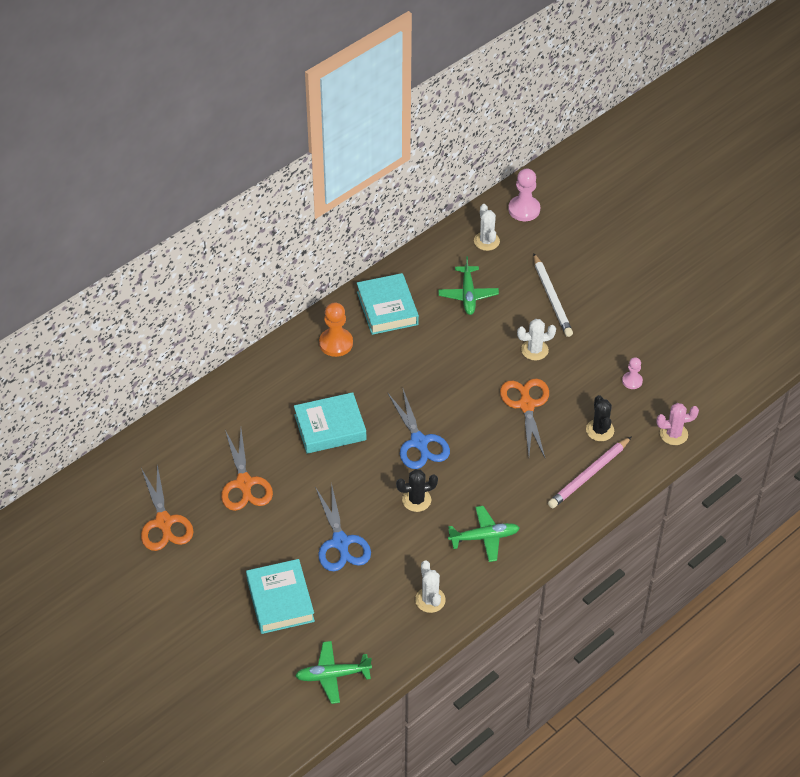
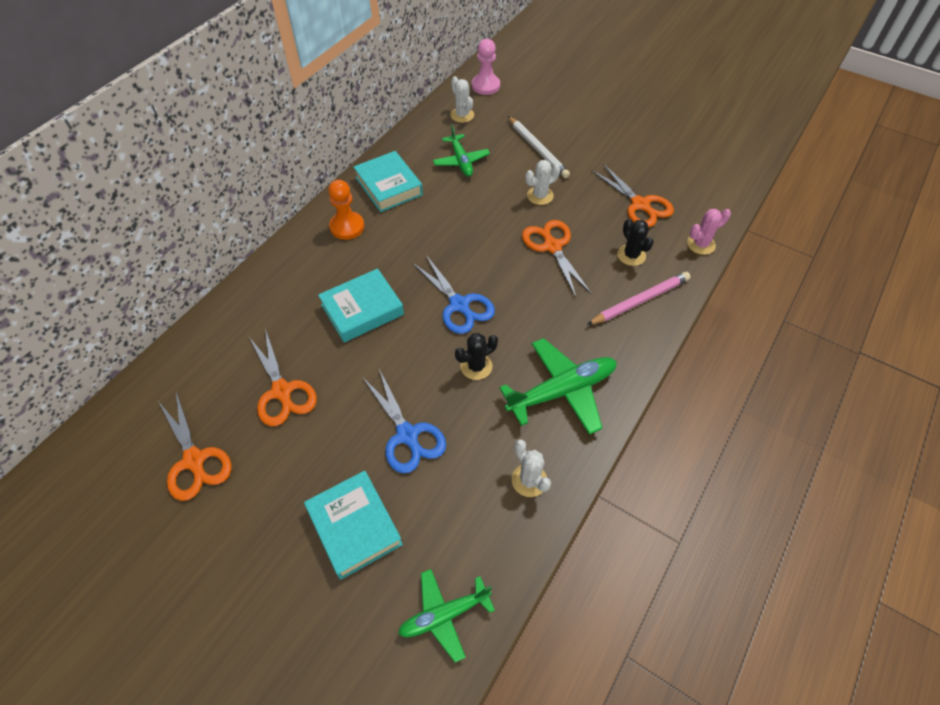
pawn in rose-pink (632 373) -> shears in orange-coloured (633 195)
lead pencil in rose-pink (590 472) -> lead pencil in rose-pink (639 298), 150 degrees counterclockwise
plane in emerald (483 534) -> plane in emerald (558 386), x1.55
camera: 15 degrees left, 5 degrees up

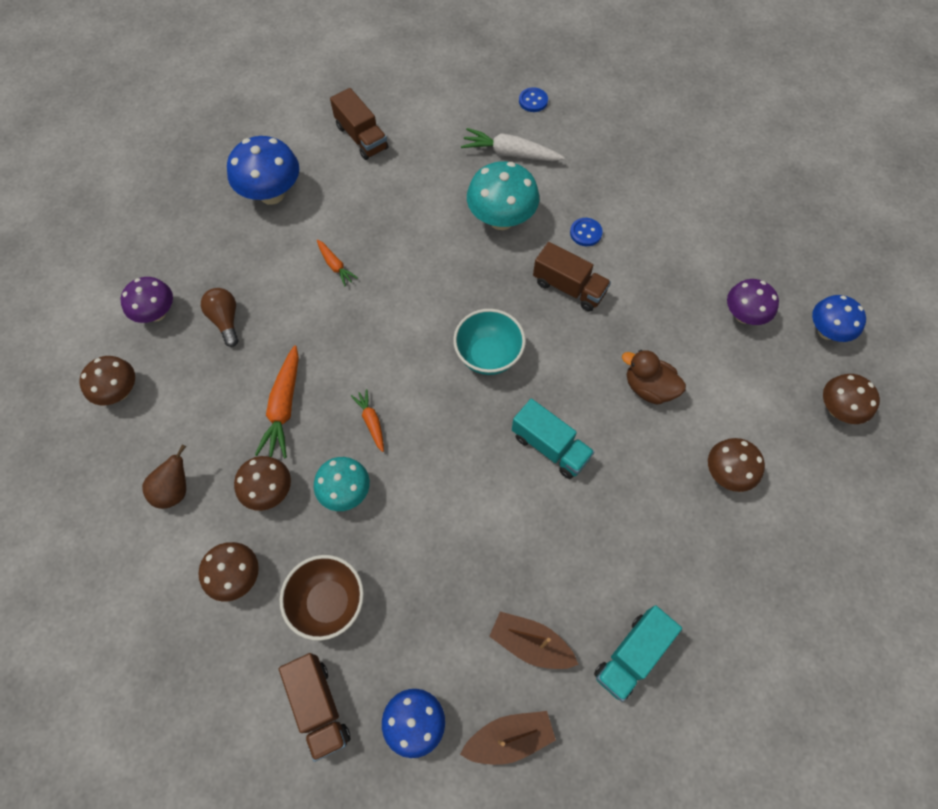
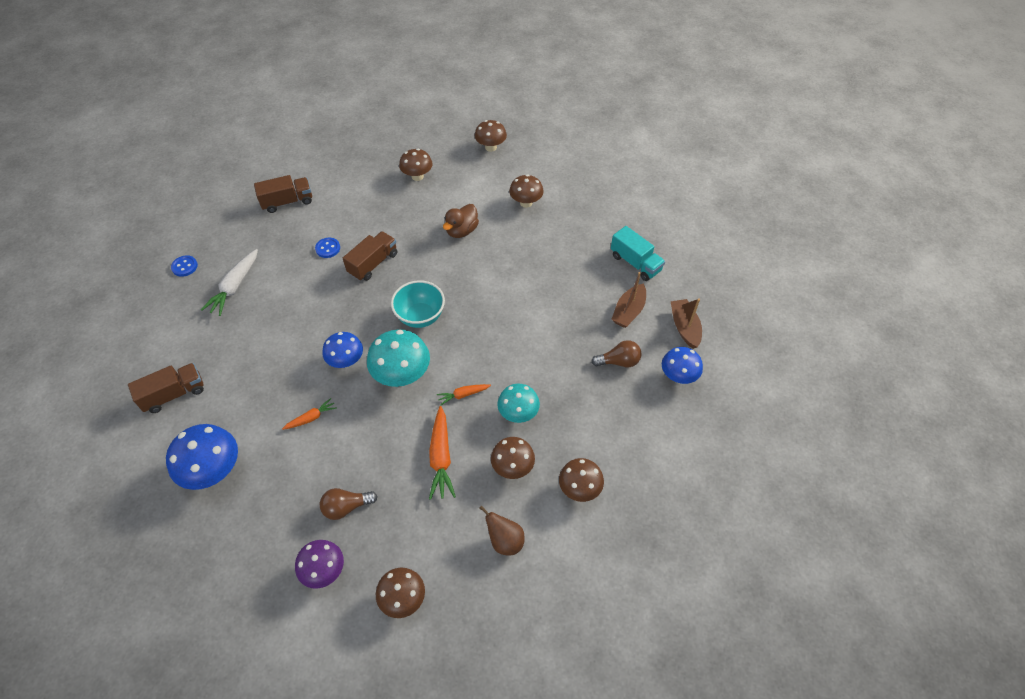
serving bowl in brown (322 598) -> none
truck in turquoise (553 439) -> none
none -> bulb in brown (616 353)
truck in brown (314 707) -> truck in brown (283 194), moved
fungus in turquoise (503 195) -> fungus in turquoise (398 358), moved
fungus in royal blue (839 318) -> fungus in royal blue (342 350), moved
fungus in royal purple (753 302) -> fungus in brown (416 165)
carrot in orange-coloured (277 401) -> carrot in orange-coloured (442 453), 75 degrees clockwise
camera: 85 degrees left, 10 degrees down

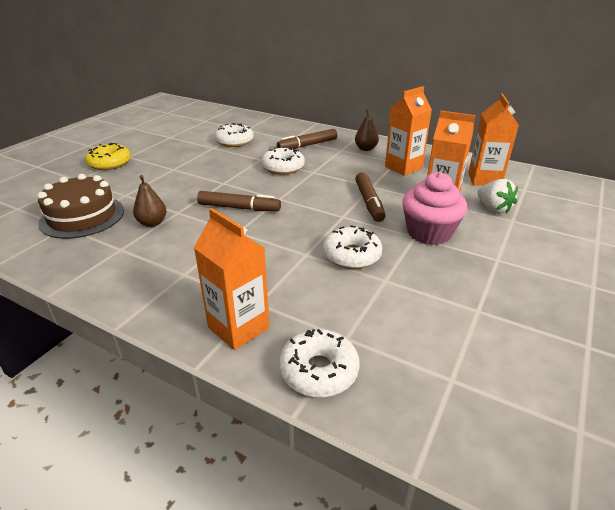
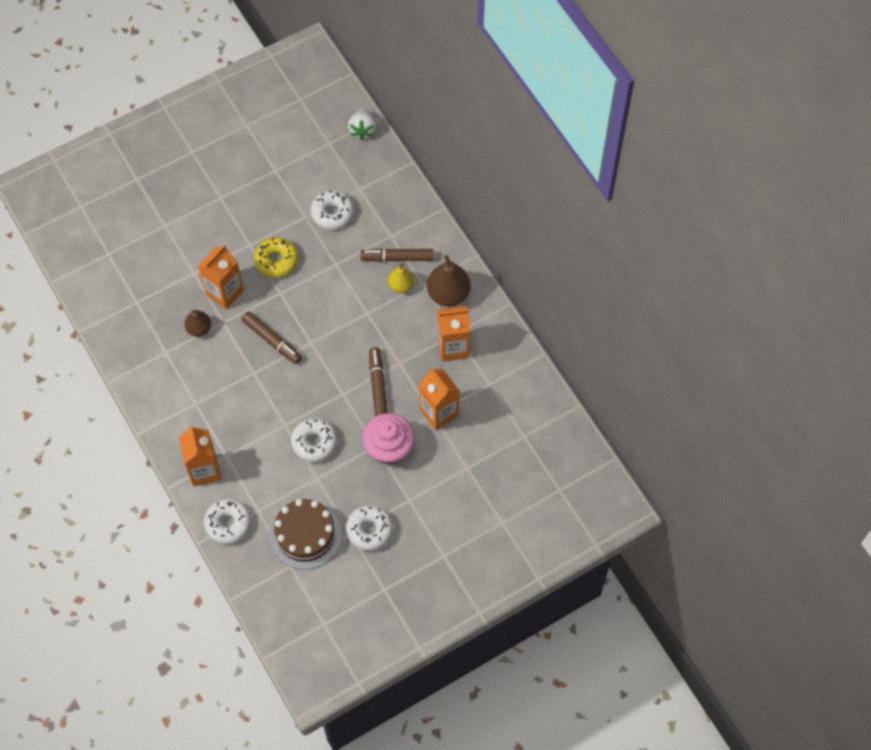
none -> pear fruit in yellow (401 278)
gateau in brown (80 206) -> gateau in brown (305 534), moved
donut in yellow (108 156) -> donut in yellow (276 257), moved
donut in white (283 161) -> donut in white (369 528), moved
milk carton in orange-coloured (493 139) -> milk carton in orange-coloured (221 277), moved
berry in white (497 196) -> berry in white (362 124), moved
marker pen in brown (370 197) -> marker pen in brown (378 382), 150 degrees clockwise
pear fruit in brown (367 130) -> pear fruit in brown (449 281), x1.67
camera: 30 degrees right, 30 degrees up

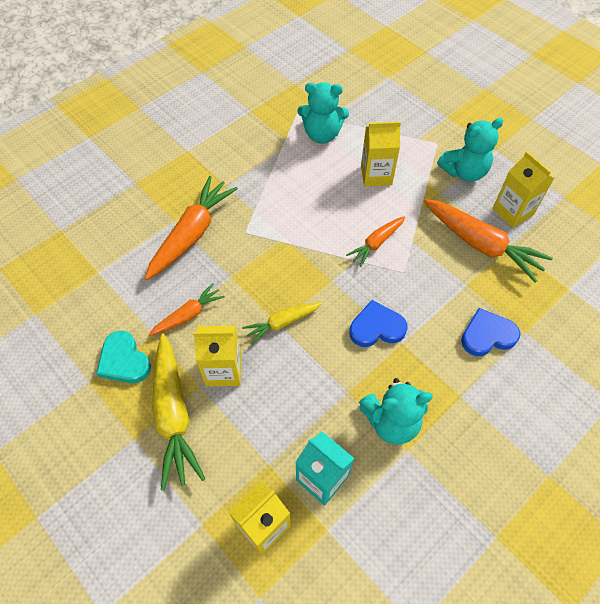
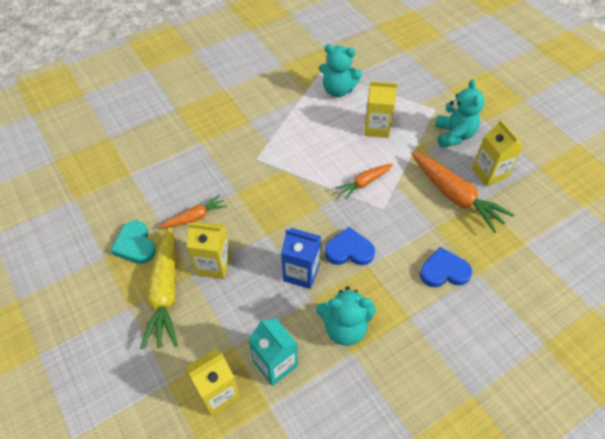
carrot in orange-coloured (191 228) -> none
carrot in yellow (282 323) -> none
none -> milk carton in royal blue (301 258)
stuffed bear in turquoise (470 150) -> stuffed bear in turquoise (459 113), 75 degrees counterclockwise
camera: 10 degrees right, 5 degrees down

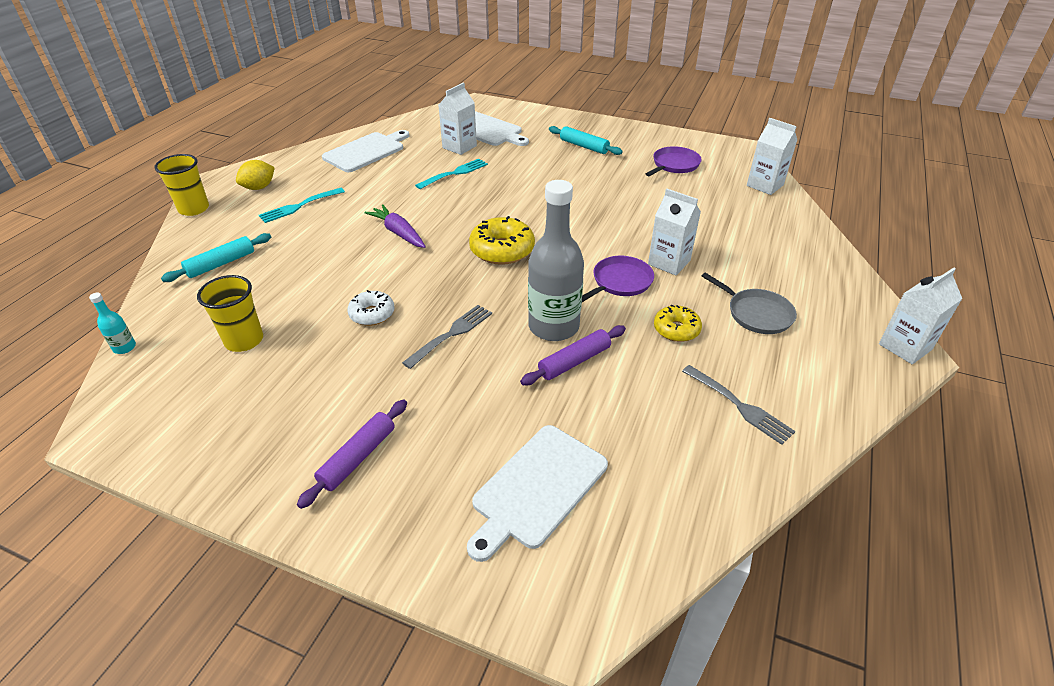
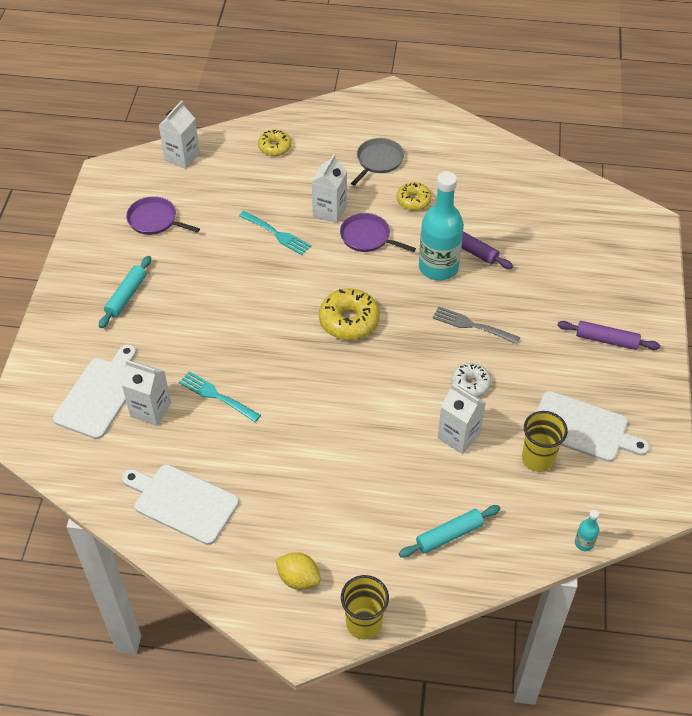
carrot in royal purple (395 226) -> none
fork in grey (738 405) -> none
none -> donut in yellow (275 143)
fork in turquoise (302 205) -> fork in turquoise (275 233), moved
chopping board in white (537 493) -> chopping board in white (593 426), moved
milk carton in white (920 315) -> milk carton in white (462 418), moved
flask in grey (556 260) -> flask in turquoise (441 226)
pastry roller in turquoise (216 257) -> pastry roller in turquoise (449 531), 60 degrees counterclockwise
camera: 105 degrees left, 10 degrees up

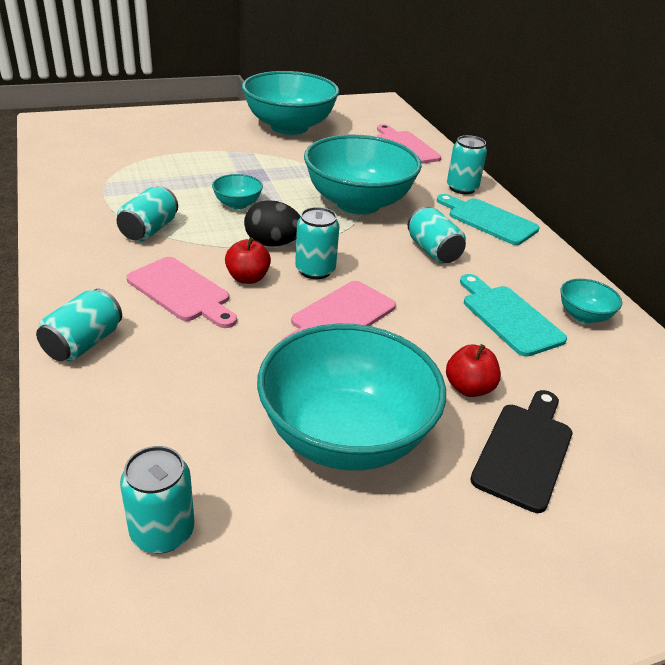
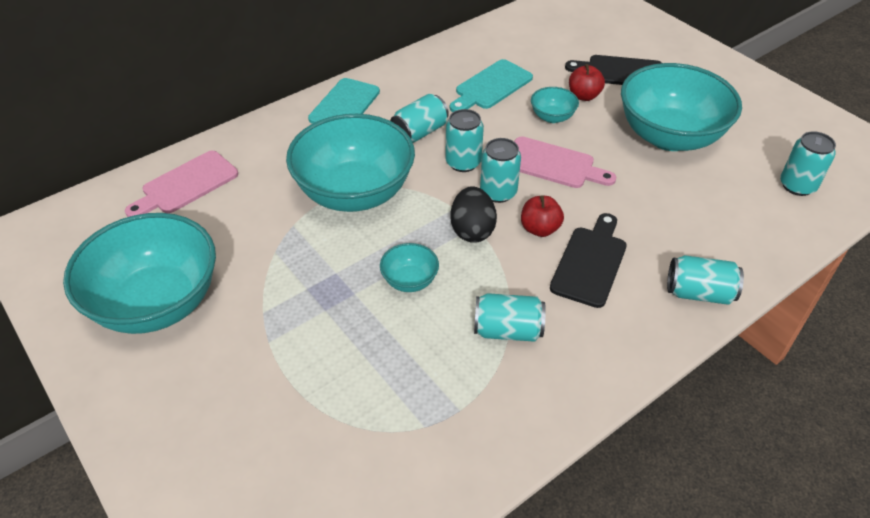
can in turquoise (467 164) -> can in turquoise (464 140), moved
serving bowl in turquoise (591 301) -> serving bowl in turquoise (555 105), moved
chopping board in rose-pink (182 292) -> chopping board in black (588 260)
camera: 105 degrees left, 10 degrees up

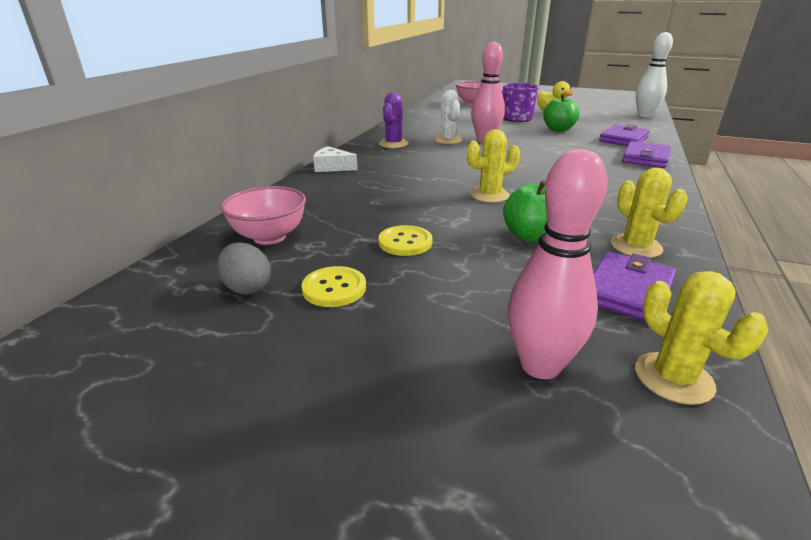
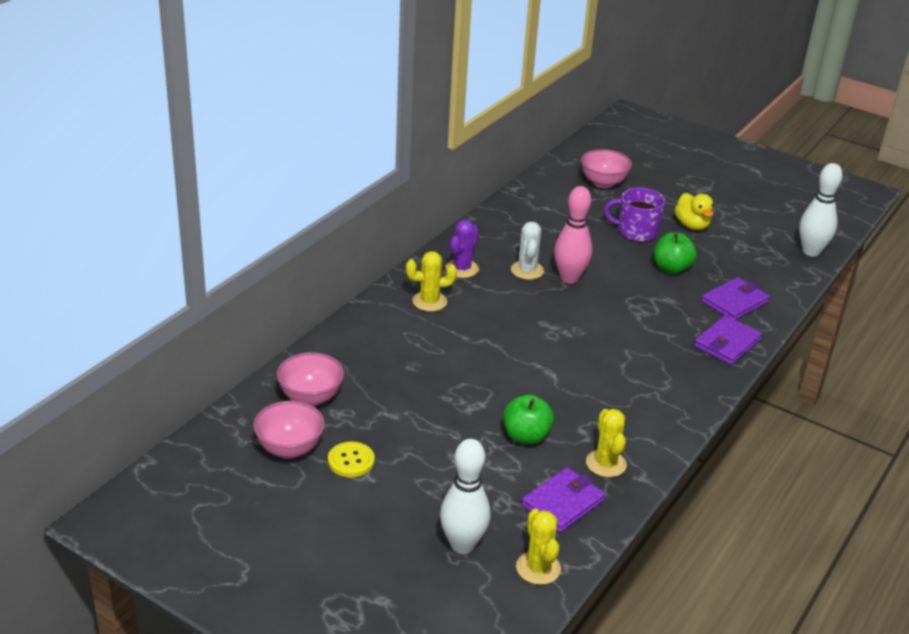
cheese in white (335 159) -> none
button in yellow (405 240) -> none
saguaro cactus in yellow (493 166) -> saguaro cactus in yellow (431 281), moved
egg in grey (244 268) -> serving bowl in rose-pink (289 429)
bowling pin in rose-pink (558 264) -> bowling pin in white (465 496)
camera: 10 degrees right, 5 degrees up

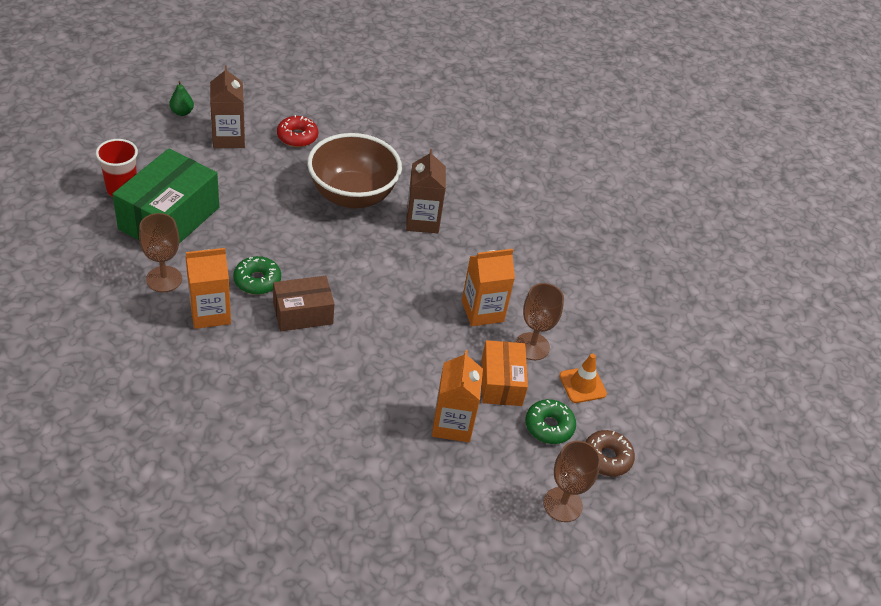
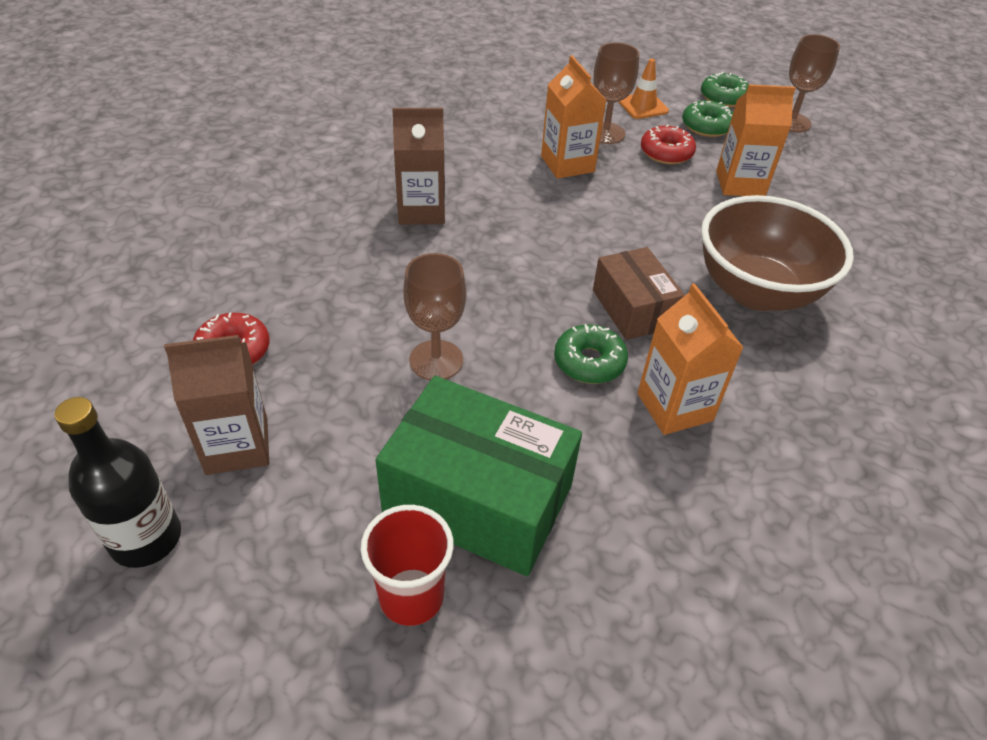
wine glass in brown (160 252) -> wine glass in brown (434 316), moved
serving bowl in brown (354 171) -> serving bowl in brown (777 253), moved
pear fruit in emerald (181 98) -> flask in black (117 482)
parcel in orange-coloured (504 373) -> donut in red (668 144)
donut in brown (610 453) -> donut in emerald (725 89)
camera: 90 degrees left, 0 degrees up

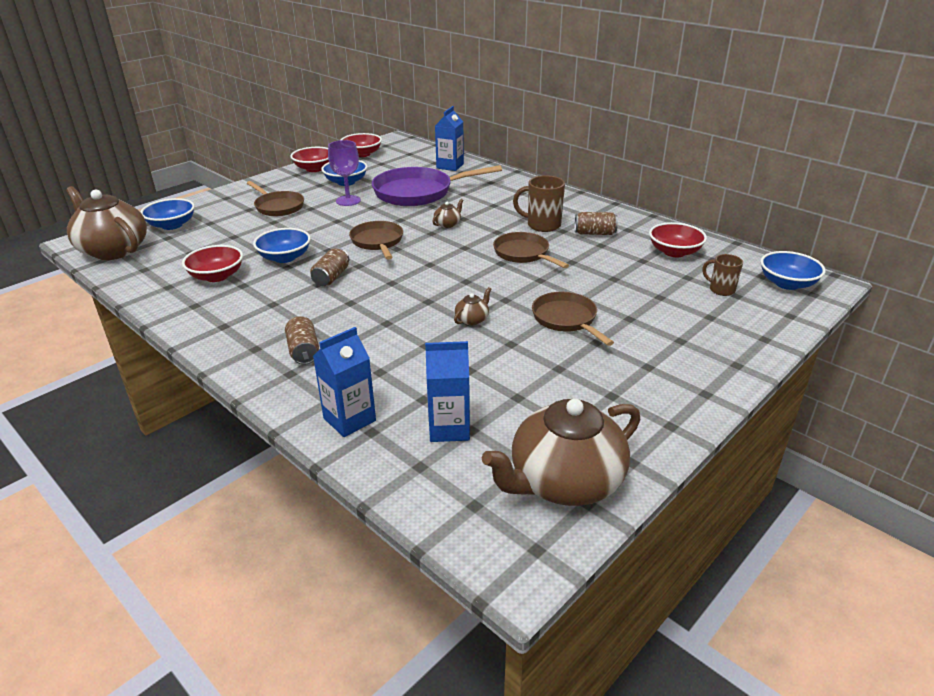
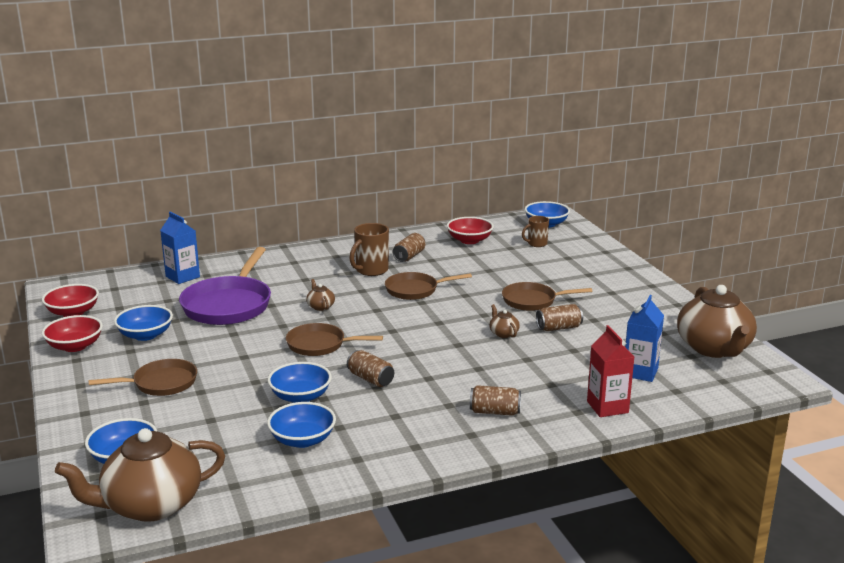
wine glass in royal purple (344 173) -> none
none -> can in brown (559 317)
serving bowl in red (212 263) -> serving bowl in royal blue (301 425)
milk carton in royal blue (344 382) -> milk carton in red (610 371)
camera: 65 degrees left, 10 degrees down

